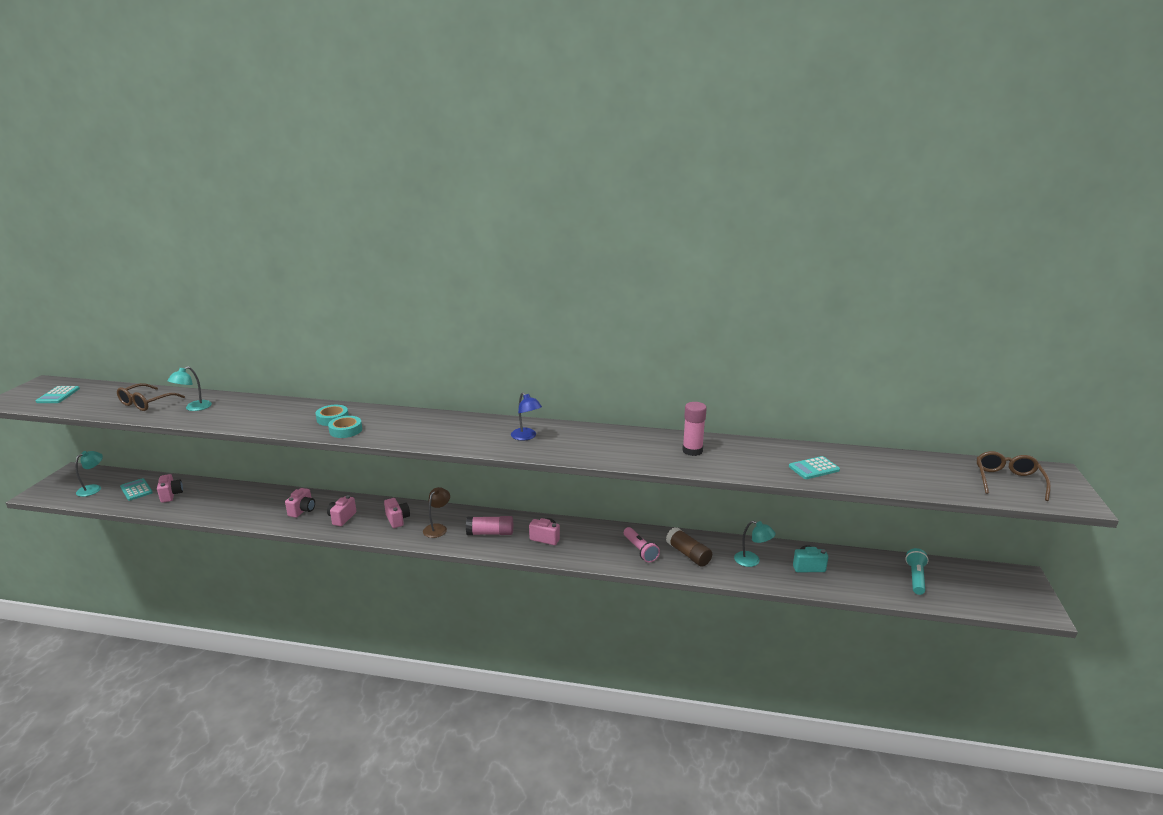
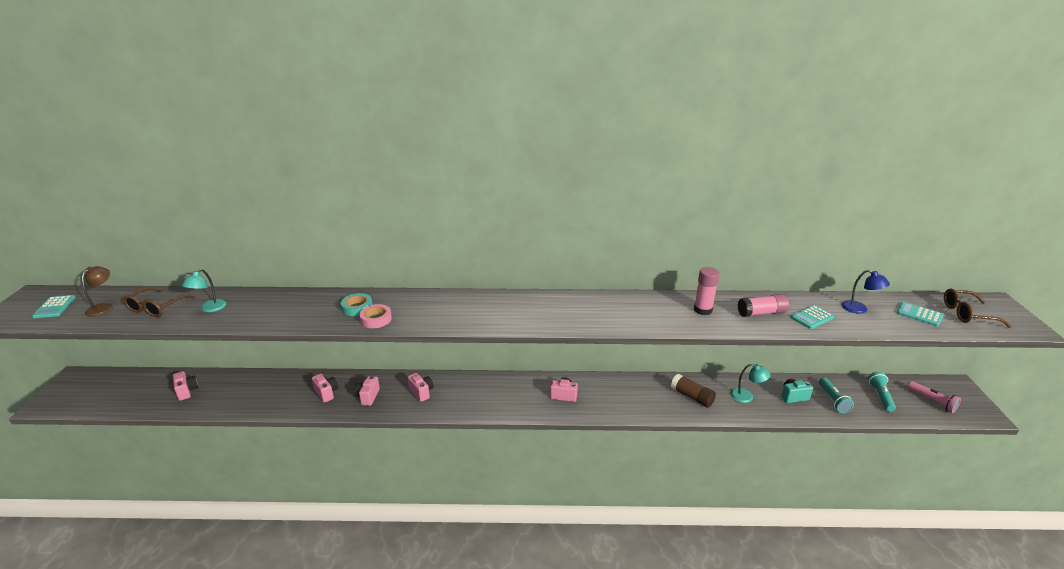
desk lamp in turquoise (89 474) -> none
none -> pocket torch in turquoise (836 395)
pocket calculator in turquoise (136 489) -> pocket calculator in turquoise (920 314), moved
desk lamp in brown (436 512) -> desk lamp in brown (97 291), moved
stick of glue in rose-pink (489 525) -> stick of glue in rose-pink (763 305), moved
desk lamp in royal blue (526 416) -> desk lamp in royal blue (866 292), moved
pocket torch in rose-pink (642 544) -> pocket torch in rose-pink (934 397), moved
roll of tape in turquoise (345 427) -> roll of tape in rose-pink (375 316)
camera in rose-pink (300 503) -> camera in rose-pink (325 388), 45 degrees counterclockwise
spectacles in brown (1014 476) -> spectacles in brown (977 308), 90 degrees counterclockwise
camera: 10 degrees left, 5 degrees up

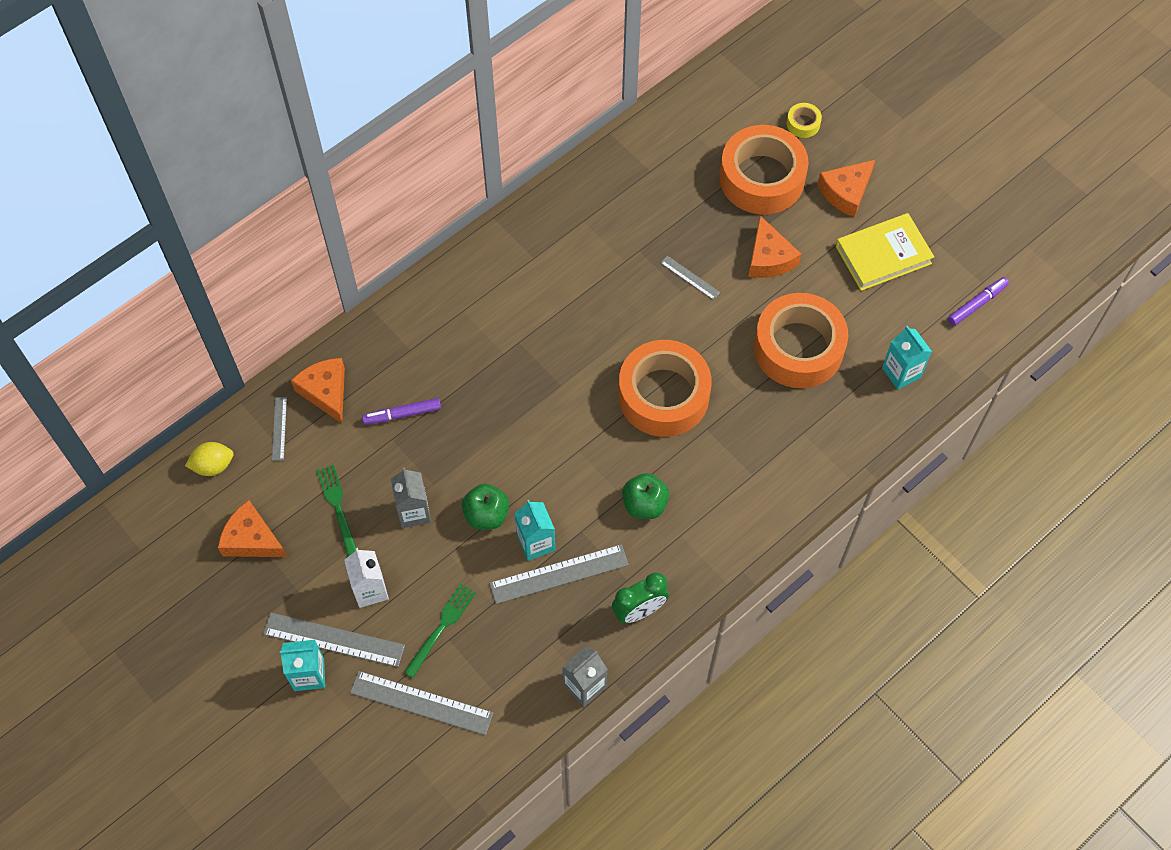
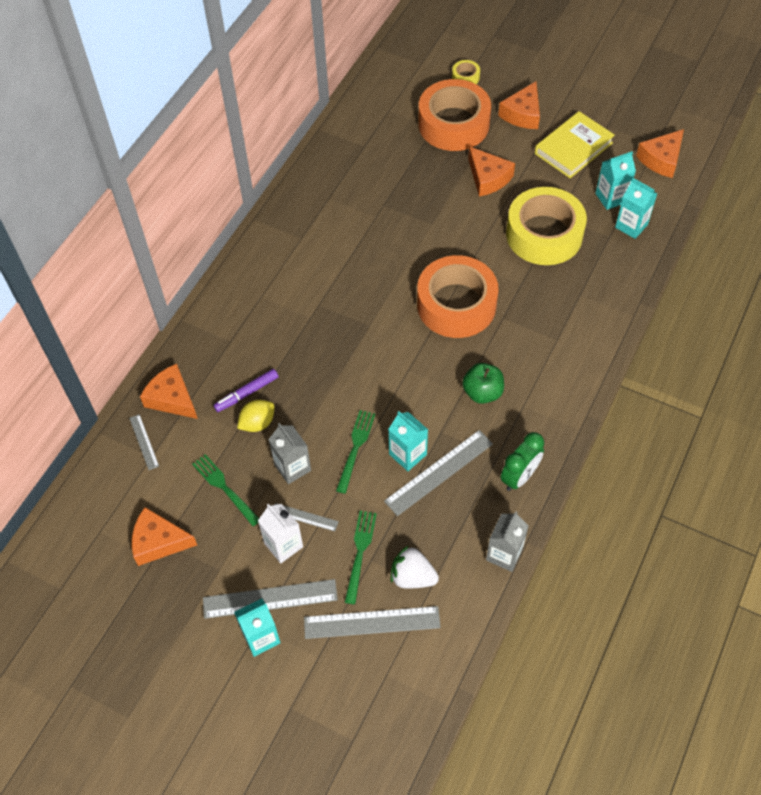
none -> berry in white (415 566)
none -> milk carton in turquoise (615 180)
toy lemon in yellow (209 459) -> toy lemon in yellow (256 416), moved
ruler in grey (690 278) -> ruler in grey (307 517), moved
apple fruit in emerald (485 507) -> fork in emerald (355 452)
marker pen in royal purple (978 301) -> cheese in orange-coloured (660 153)
roll of tape in orange-coloured (801 340) -> roll of tape in yellow (546 226)
camera: 20 degrees left, 5 degrees down

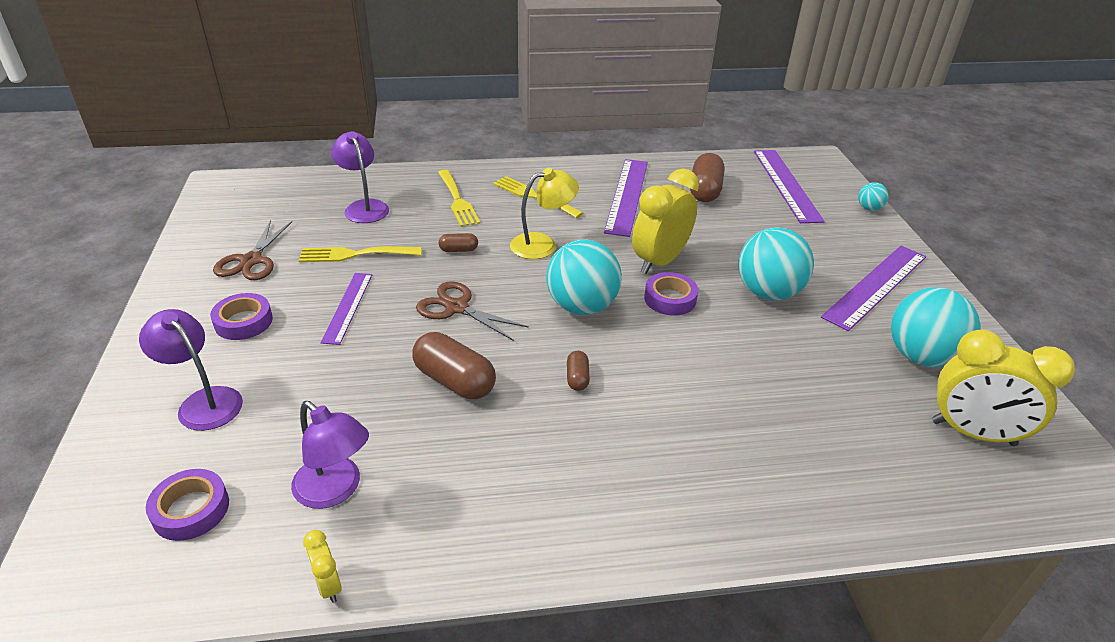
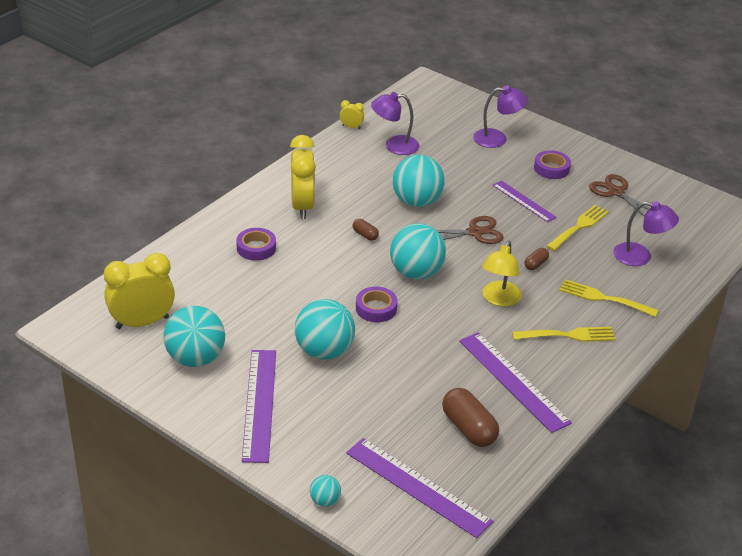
roll of tape in royal purple (187 505) -> roll of tape in royal purple (256 244), moved
clock in yellow (665 221) -> clock in yellow (303 177), moved
capsule in brown (454 365) -> sphere in turquoise (419 181)
camera: 135 degrees right, 0 degrees up

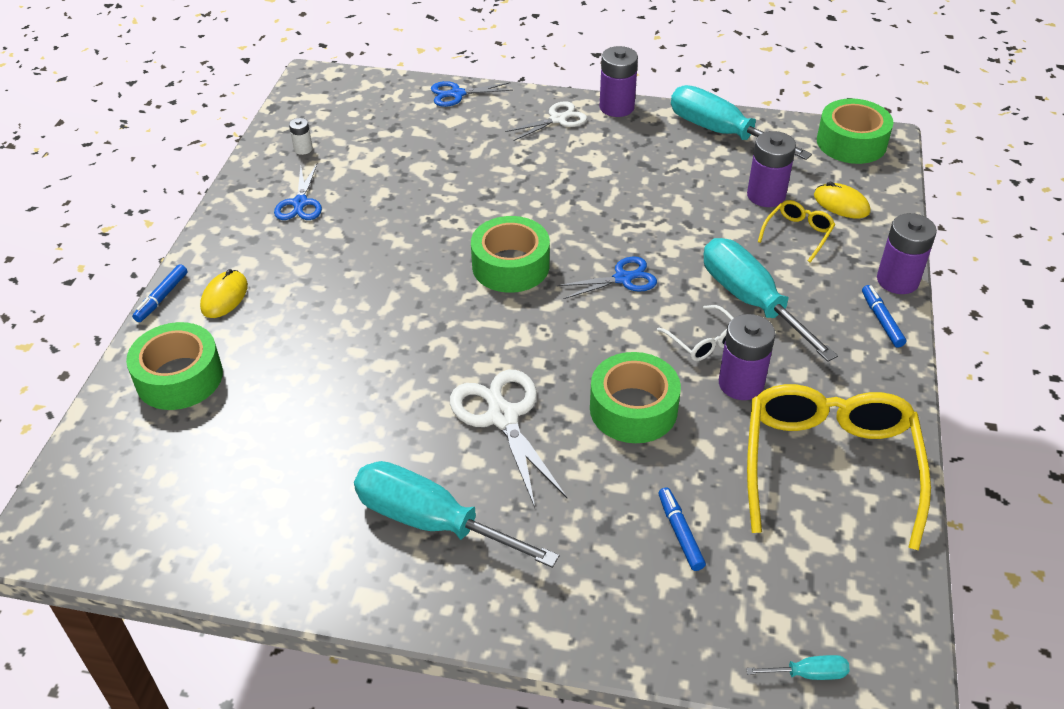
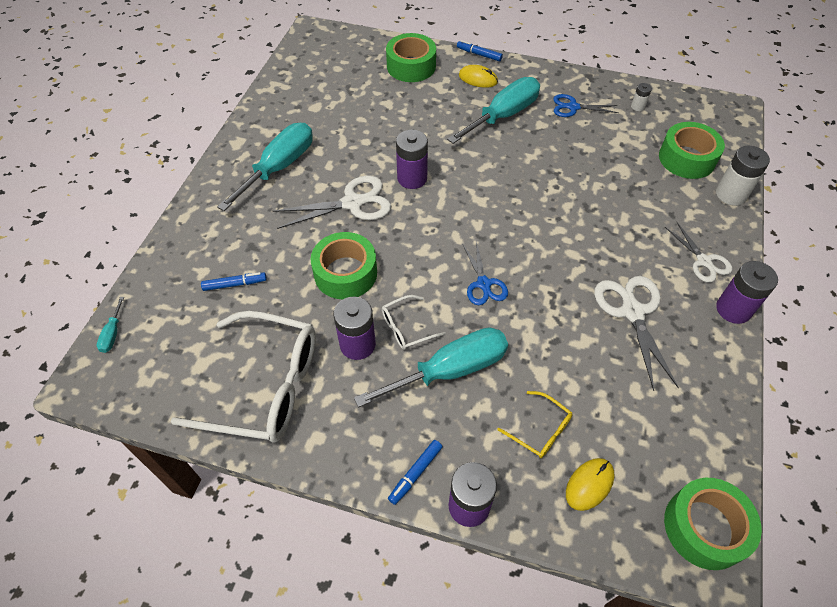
none -> shears in white (636 333)
roll of tape in emerald (510 254) -> roll of tape in emerald (692 150), moved
screwdriver in turquoise (741 122) -> screwdriver in turquoise (493 110), moved
power cell in royal purple (771 169) -> power cell in royal purple (412 159), moved
shears in royal blue (472 94) -> power cell in white (743 176)
spectacles in yellow (839 467) -> spectacles in white (243 377)
marker pen in royal blue (884 316) -> marker pen in royal blue (415 472), 135 degrees clockwise
camera: 95 degrees right, 10 degrees up

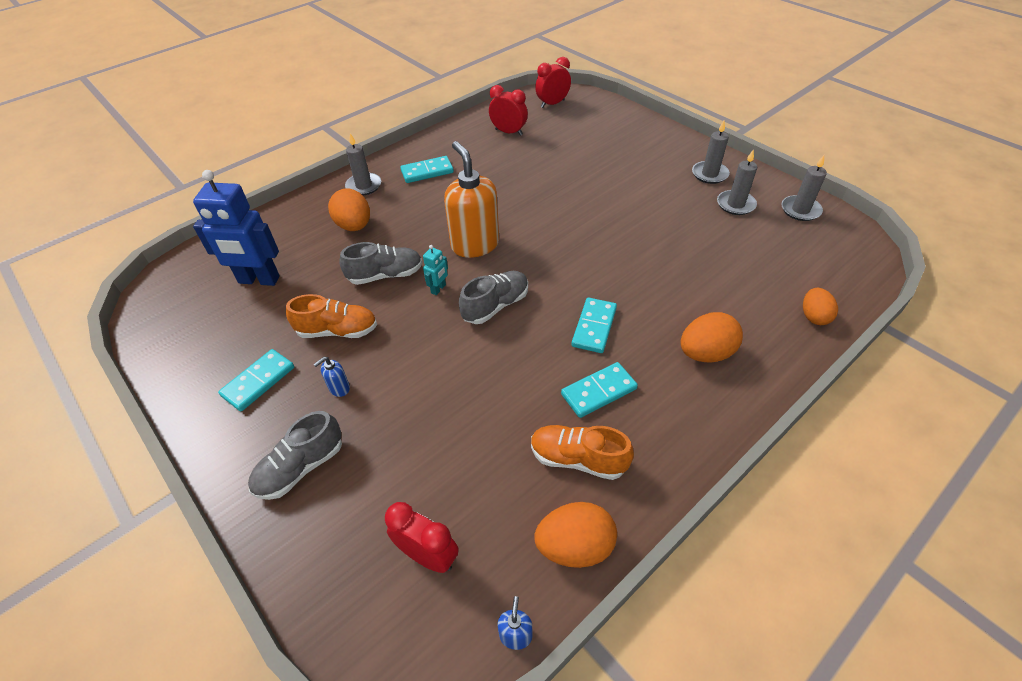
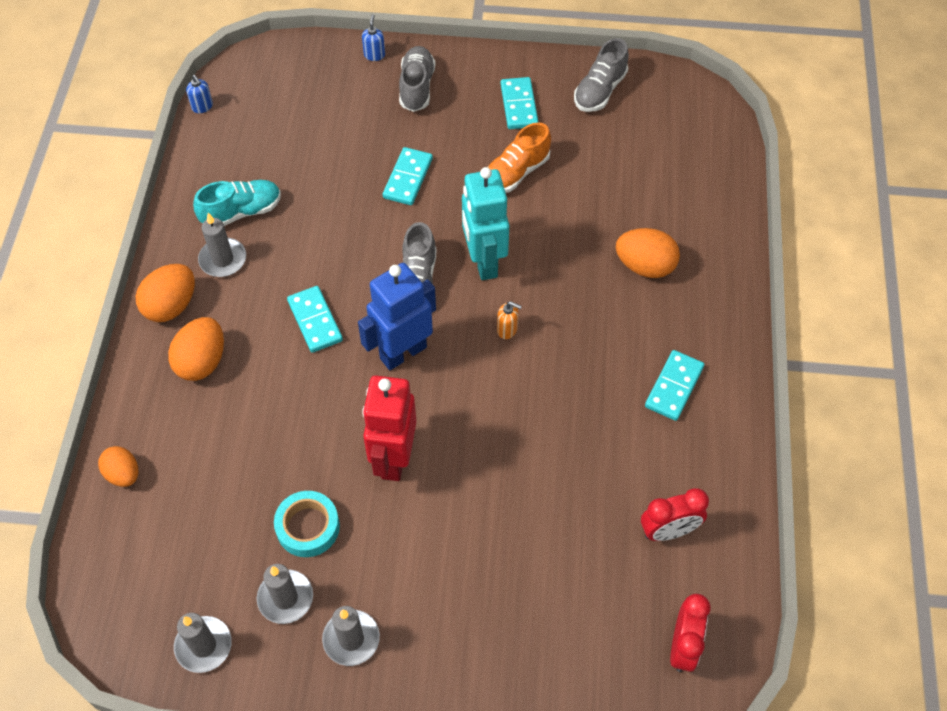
clock in red (422 537) -> none
none -> roll of tape in turquoise (307 524)
none -> robot figure in red (389 428)
robot figure in royal blue (236 228) -> robot figure in royal blue (397 316), moved
soap dispenser in royal blue (331 377) -> soap dispenser in royal blue (373 38), moved
sneaker in grey (380 263) -> sneaker in grey (601 75), moved
wax candle in grey (363 164) -> wax candle in grey (222 245), moved
egg in orange-coloured (575 535) -> egg in orange-coloured (165 293), moved
domino tile in turquoise (599 390) -> domino tile in turquoise (408 176), moved
sneaker in orange-coloured (582 452) -> sneaker in turquoise (237 203)
robot figure in turquoise (435 270) -> robot figure in turquoise (485 223), x2.28
soap dispenser in orange-coloured (471 199) -> soap dispenser in orange-coloured (509 320), x0.40
camera: 135 degrees right, 10 degrees up

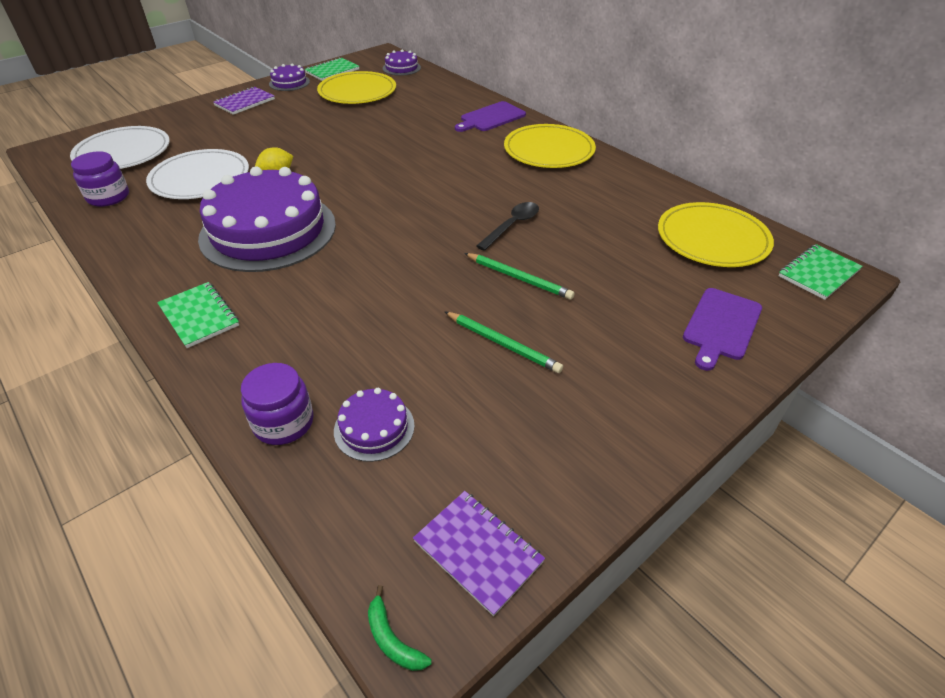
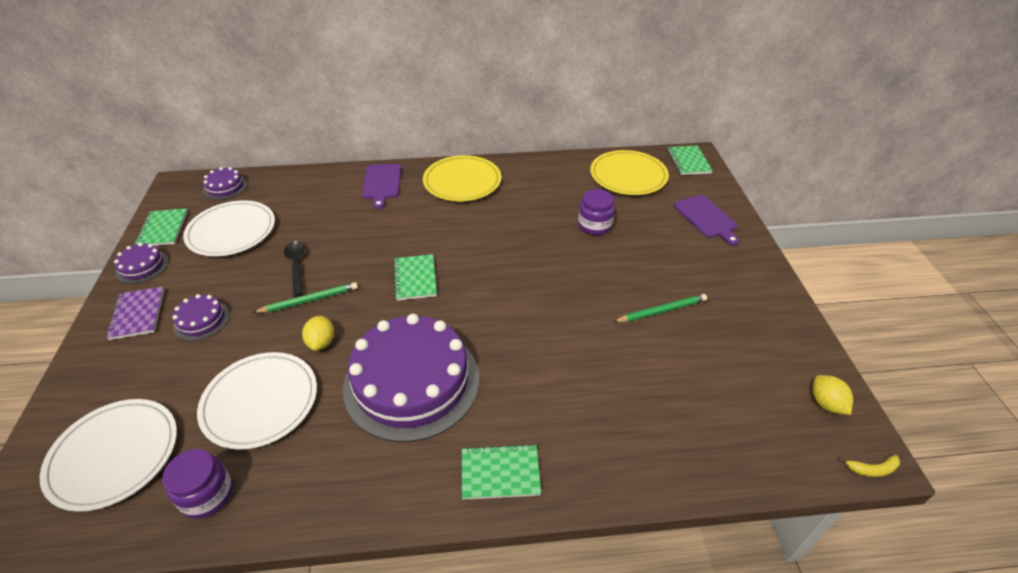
none -> notepad in emerald (415 277)
preserve jar in royal purple (277 404) -> preserve jar in royal purple (596 212), moved
gateau in royal purple (374 425) -> gateau in royal purple (200 317), moved
lead pencil in emerald (519 276) -> lead pencil in emerald (305 297), moved
teaspoon in black (508 226) -> teaspoon in black (294 269), moved
notepad in royal purple (479 553) -> toy lemon in yellow (832 395)
plate in yellow (356 87) -> plate in white (229 228)
banana in emerald (400 628) -> banana in yellow (869 466)
camera: 55 degrees left, 0 degrees up

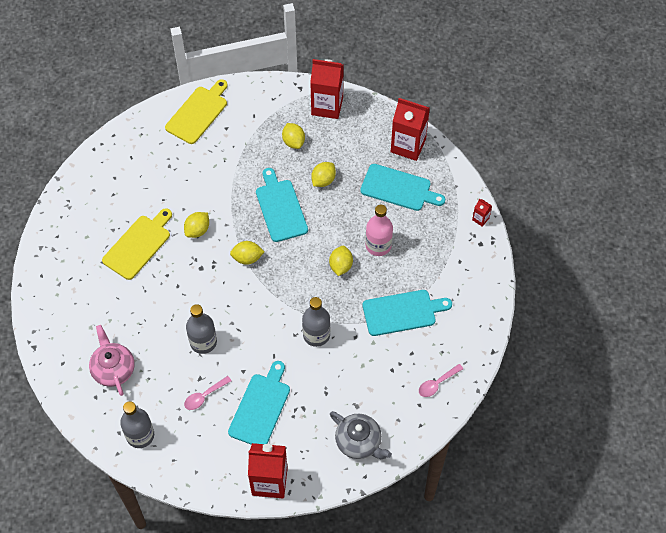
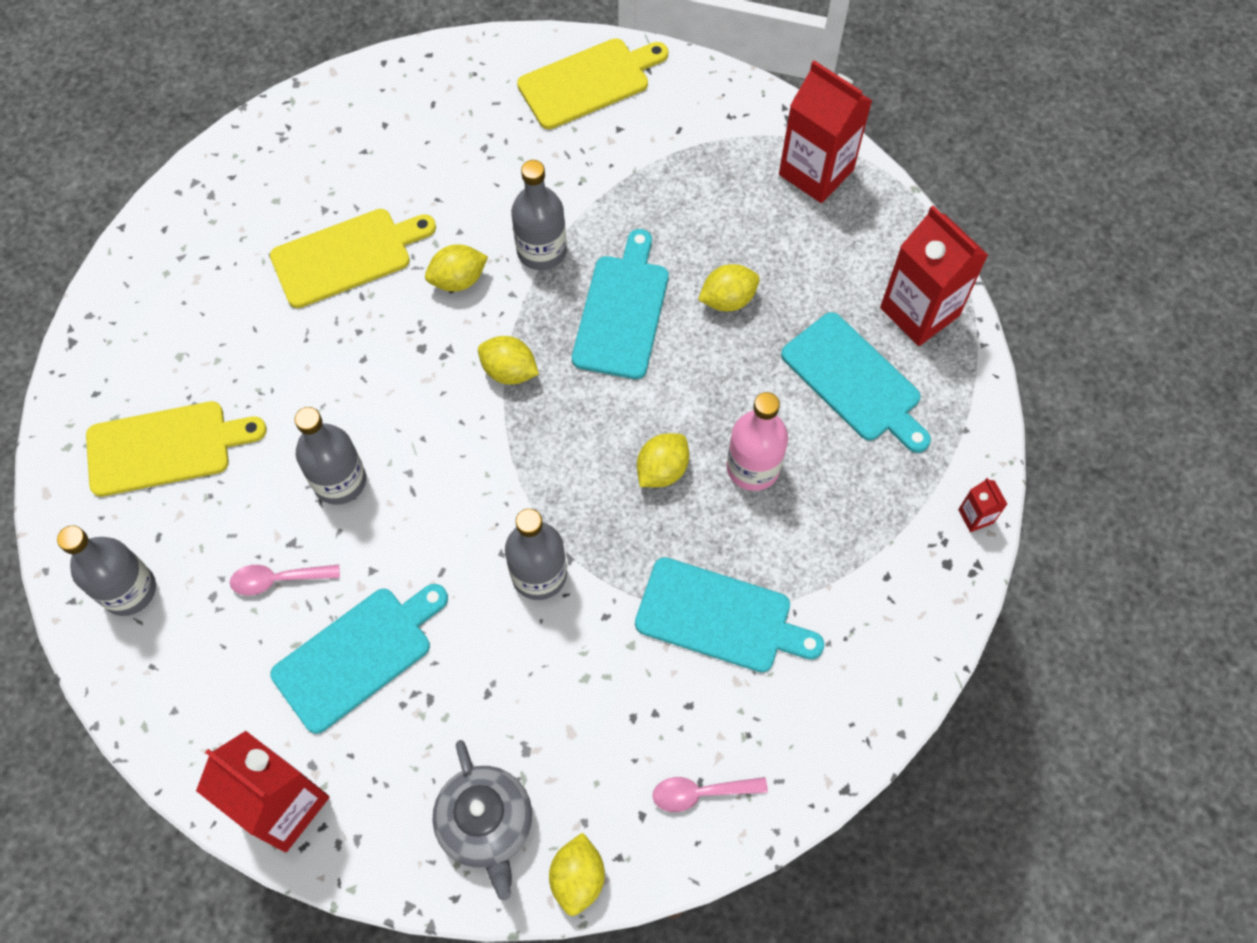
none -> flask in grey (539 215)
toy lemon in yellow (293 136) -> toy lemon in yellow (577 874), moved
teapot in rose-pink (112 360) -> chopping board in yellow (176 449)
camera: 30 degrees right, 5 degrees up

